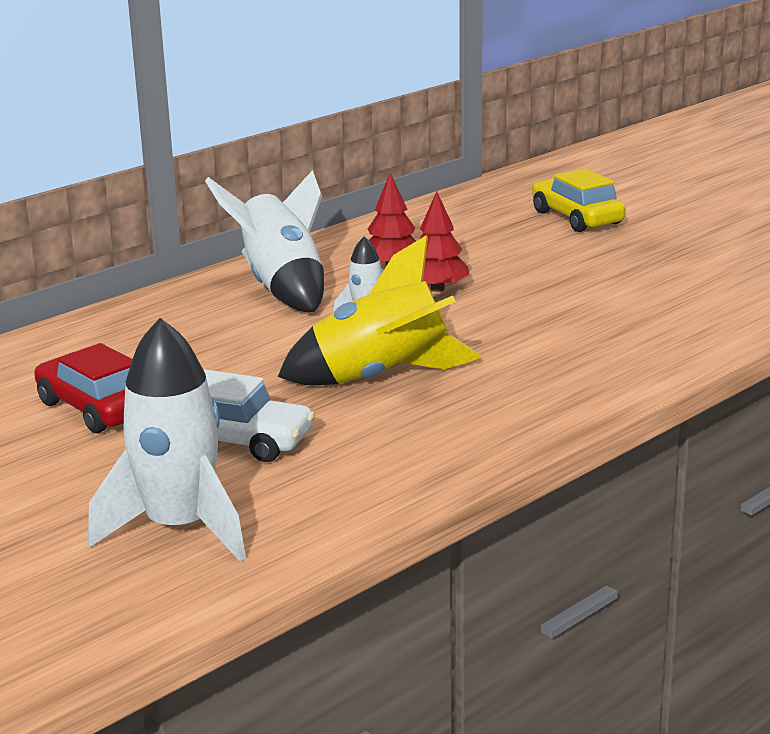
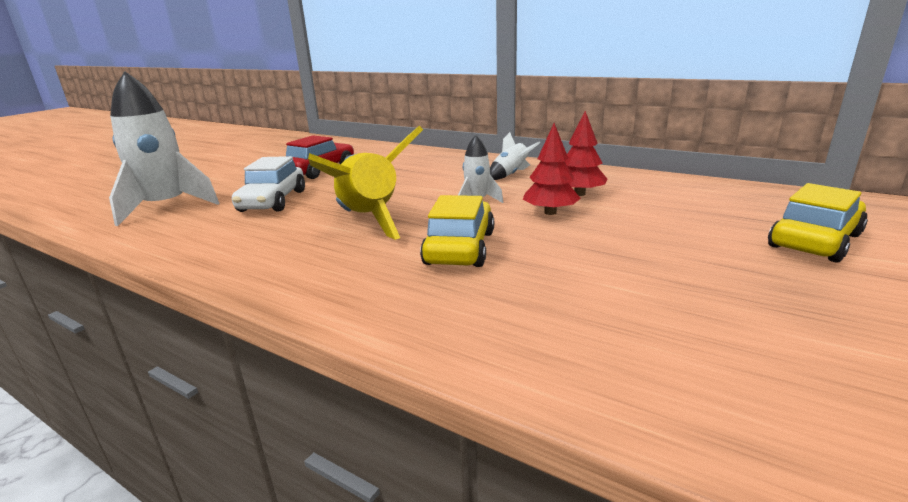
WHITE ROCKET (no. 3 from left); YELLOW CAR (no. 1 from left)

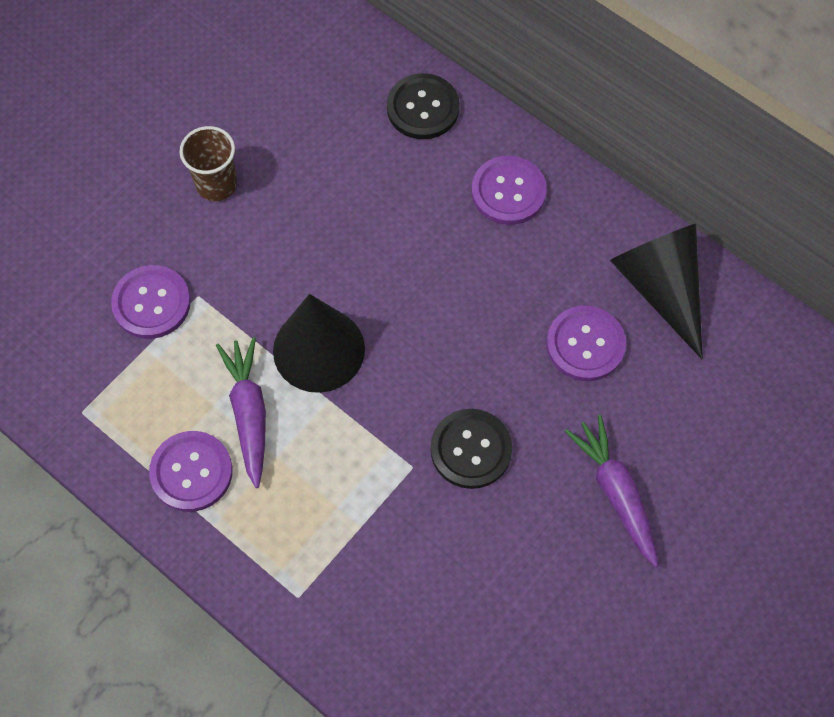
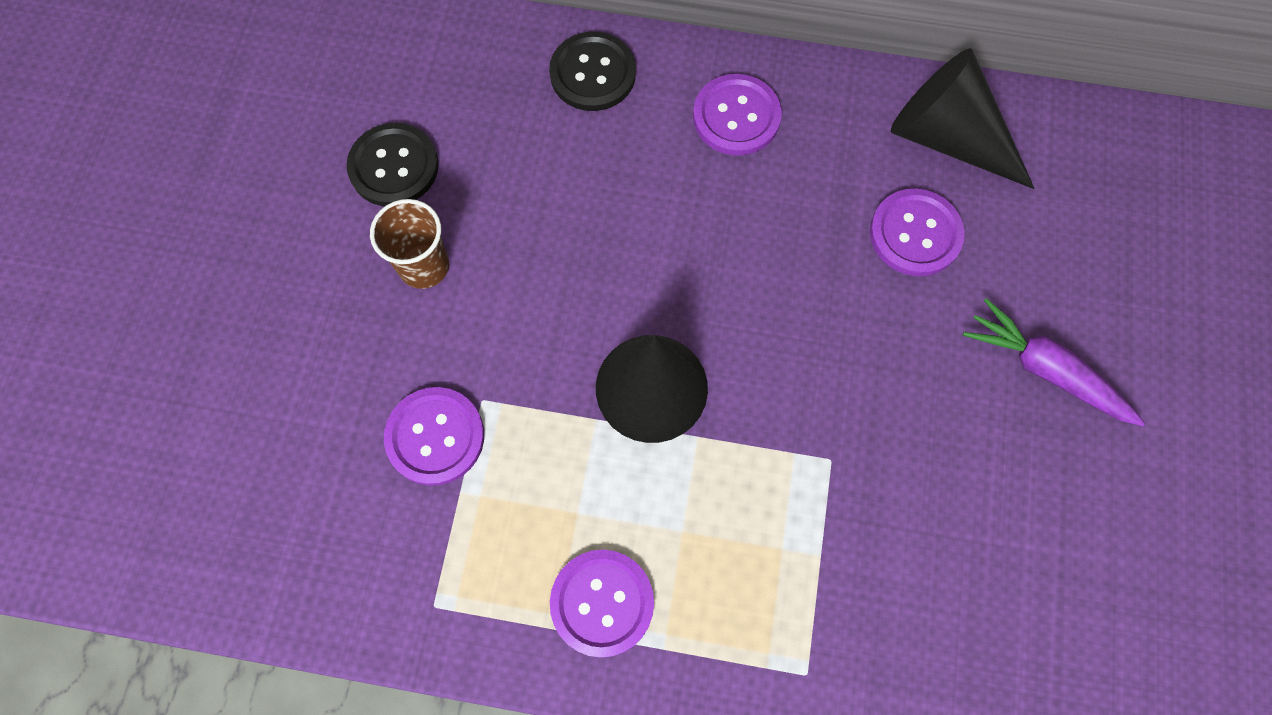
PURPLE CARROT (no. 1 from left in the first image); BLACK BUTTON (no. 1 from left)

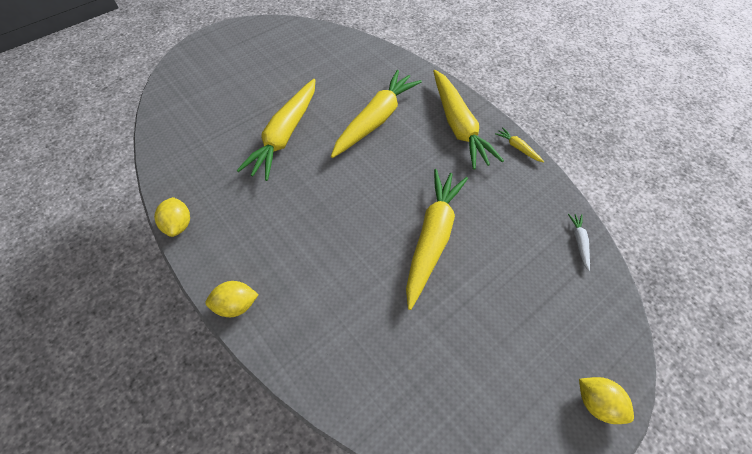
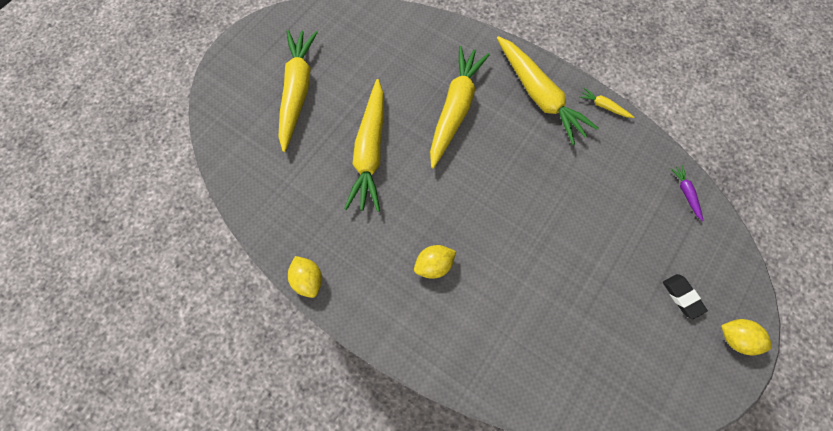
YELLOW CARROT (no. 1 from left); PURPLE CARROT; YELLOW LEMON (no. 2 from left); BLACK ERASER

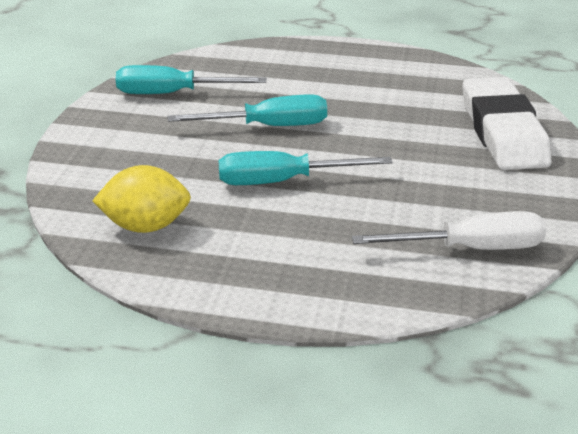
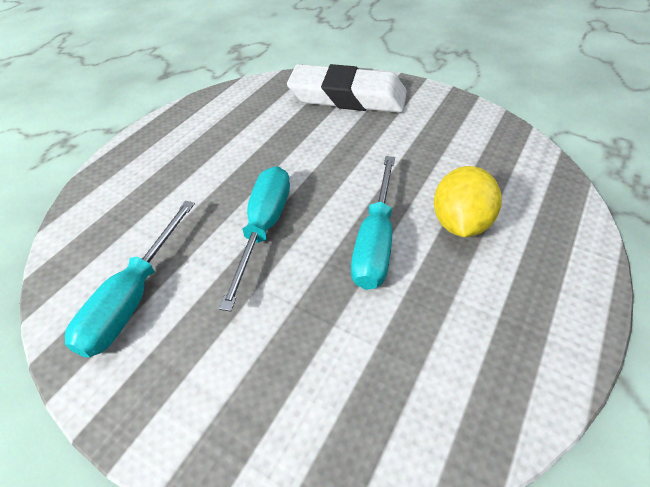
YELLOW LEMON; WHITE SCREWDRIVER

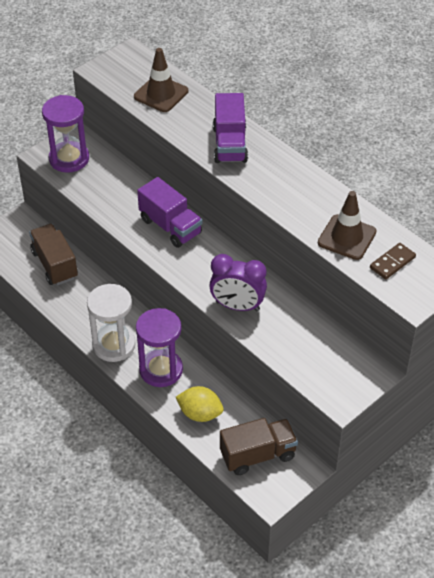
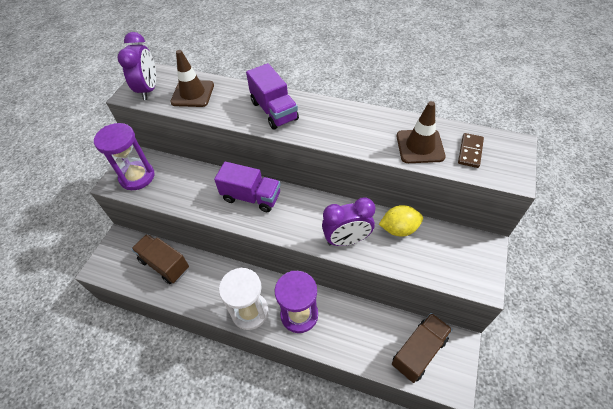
YELLOW LEMON; PURPLE CLOCK (no. 1 from left)

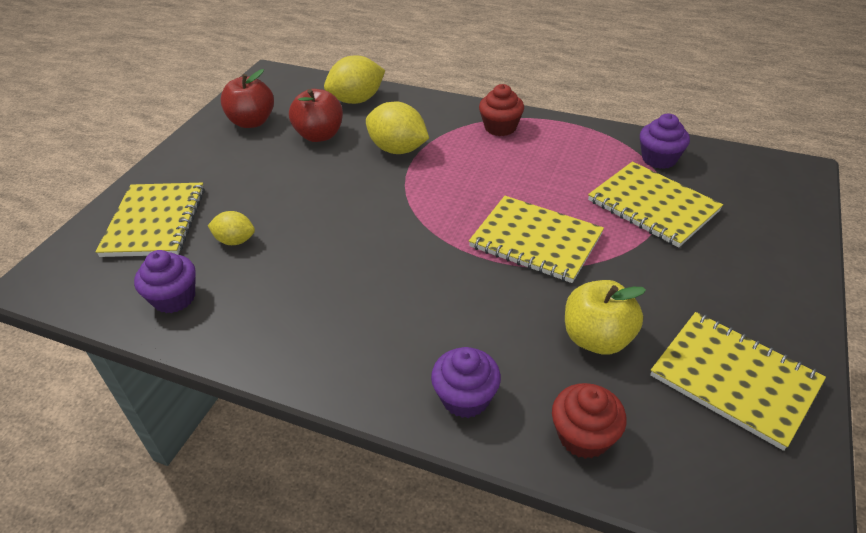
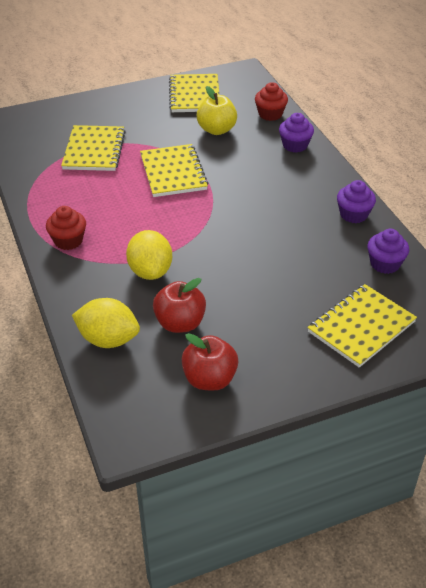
PURPLE CUPCAKE (no. 2 from left); YELLOW LEMON (no. 1 from left in the first image)

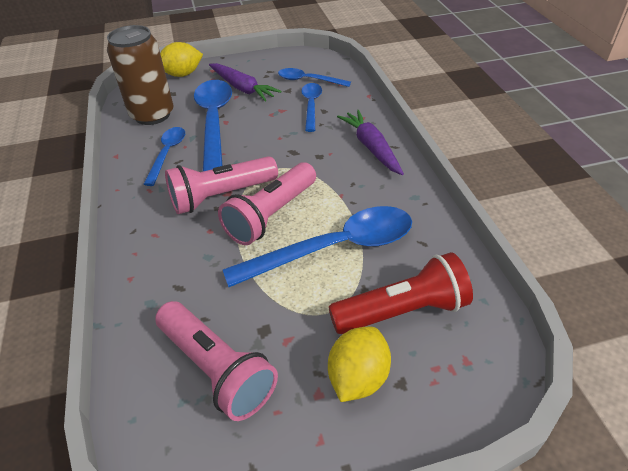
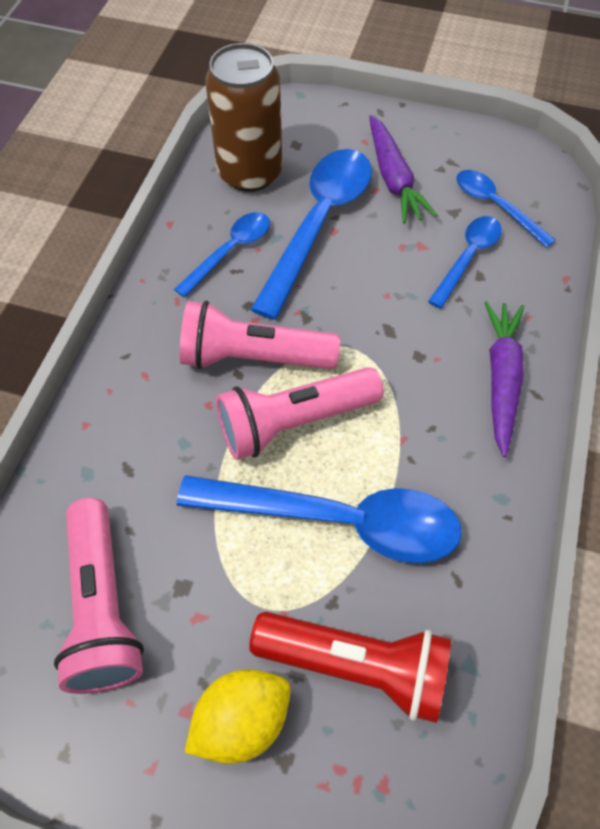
YELLOW LEMON (no. 1 from left in the first image)

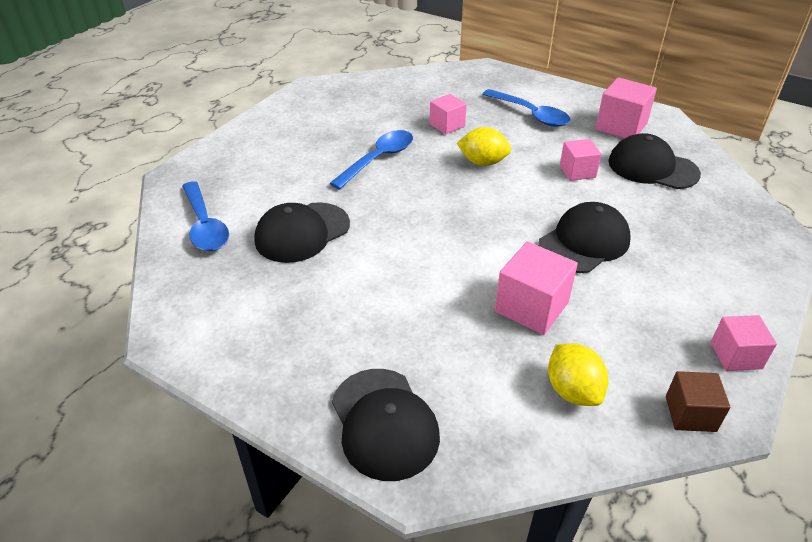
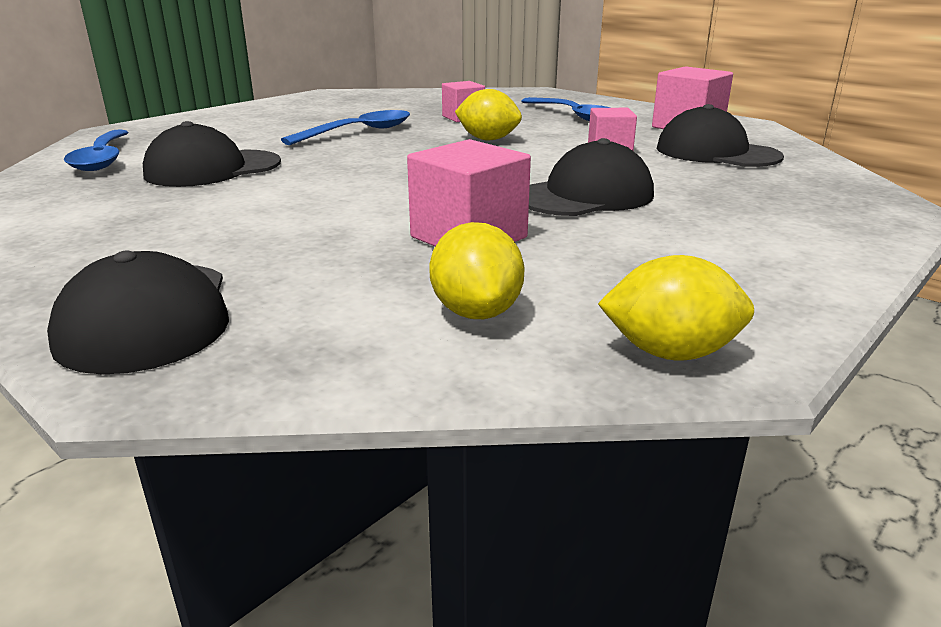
PINK CUBE (no. 5 from left in the first image); YELLOW LEMON (no. 3 from left)

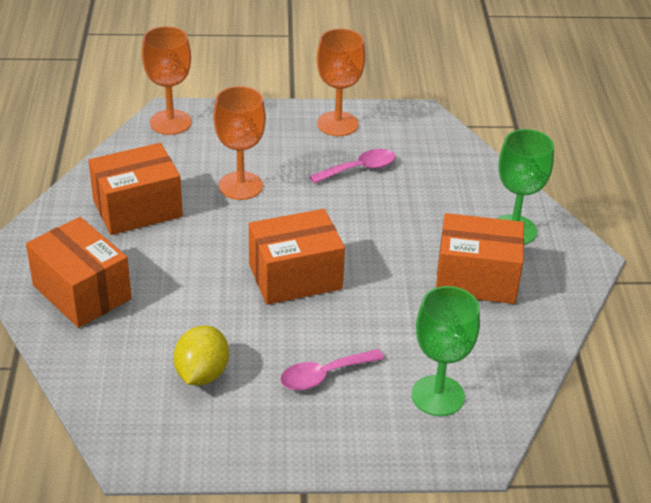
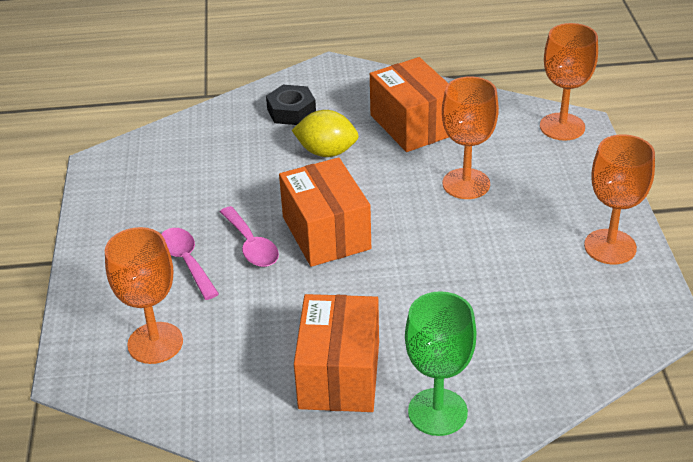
PINK SPOON (no. 2 from left); BLACK NUT; ORANGE GOBLET (no. 1 from left); YELLOW LEMON

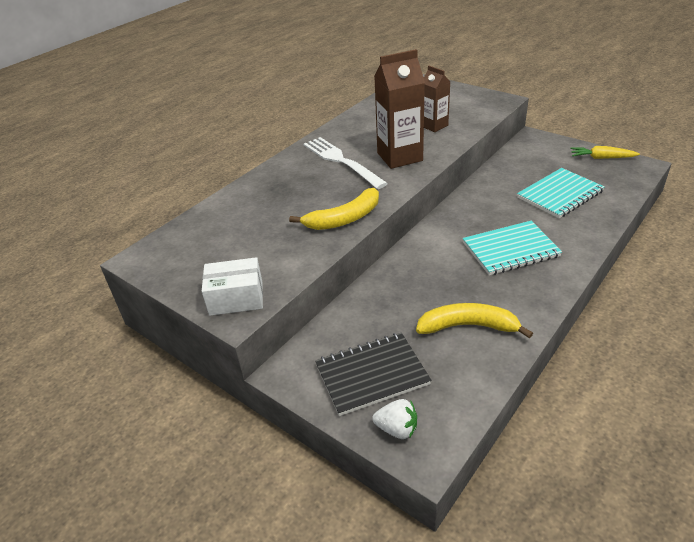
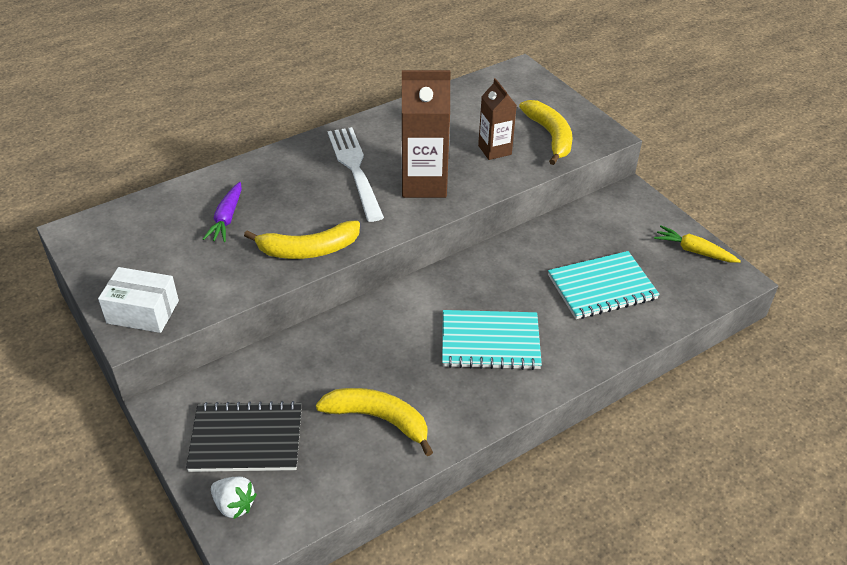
YELLOW BANANA (no. 3 from left); PURPLE CARROT

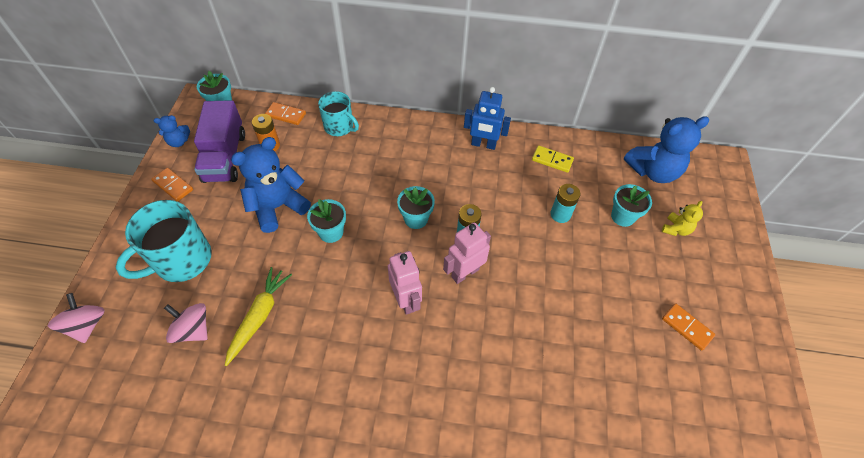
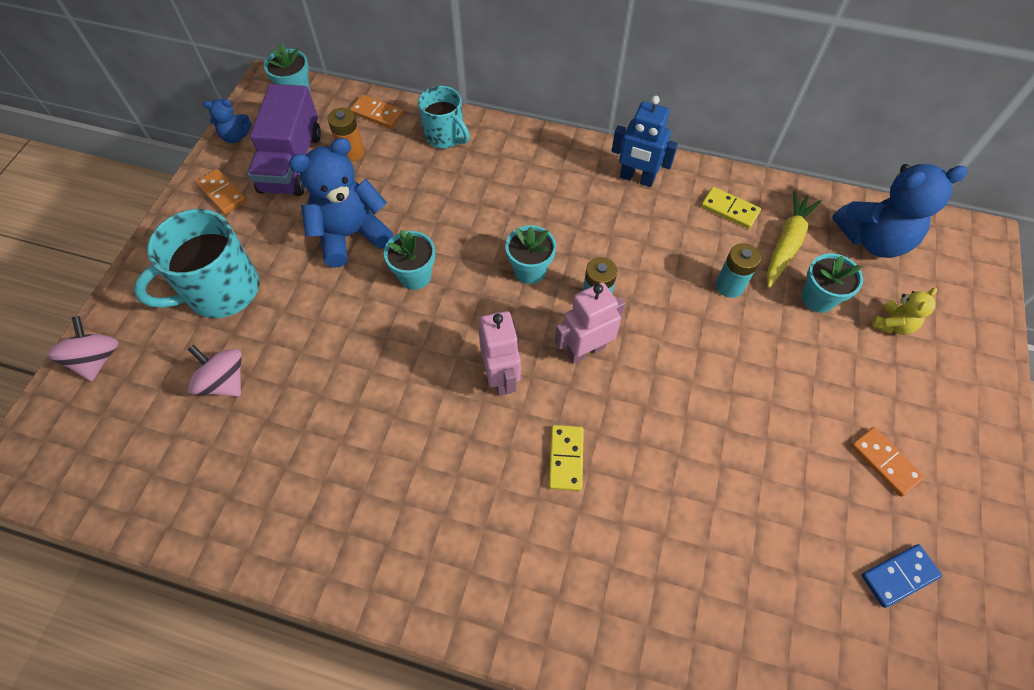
YELLOW CARROT; YELLOW DOMINO (no. 1 from left); BLUE DOMINO

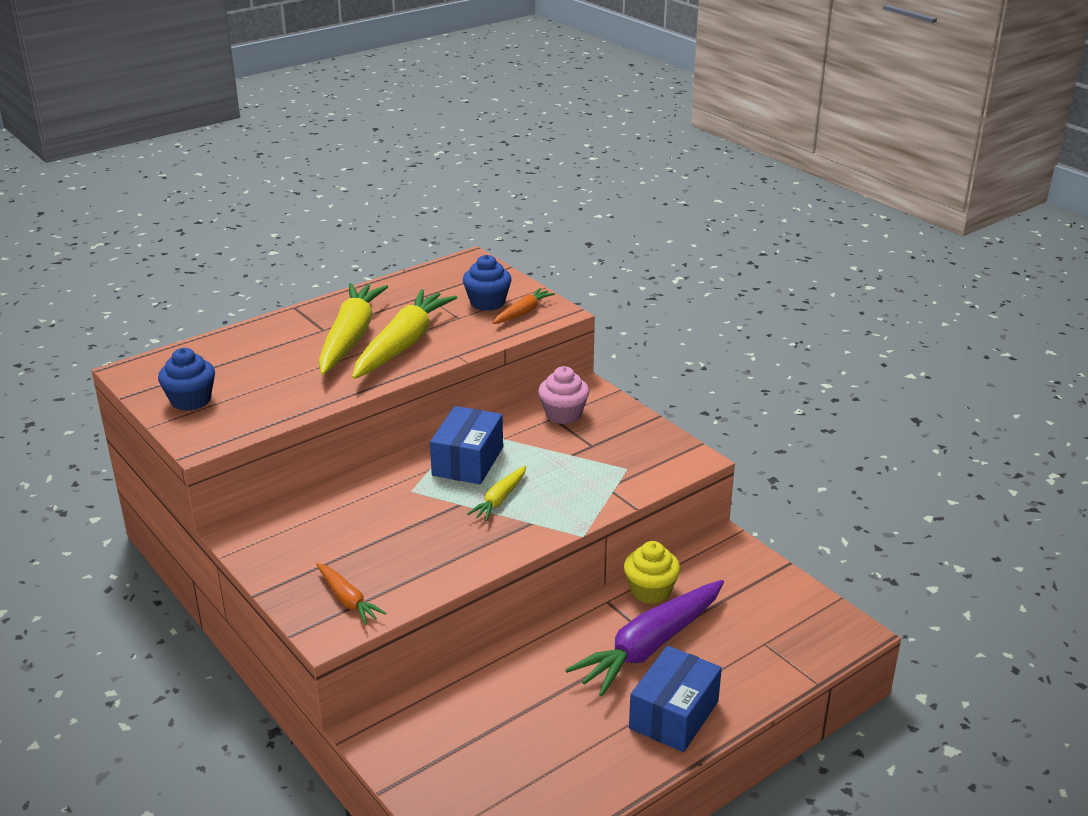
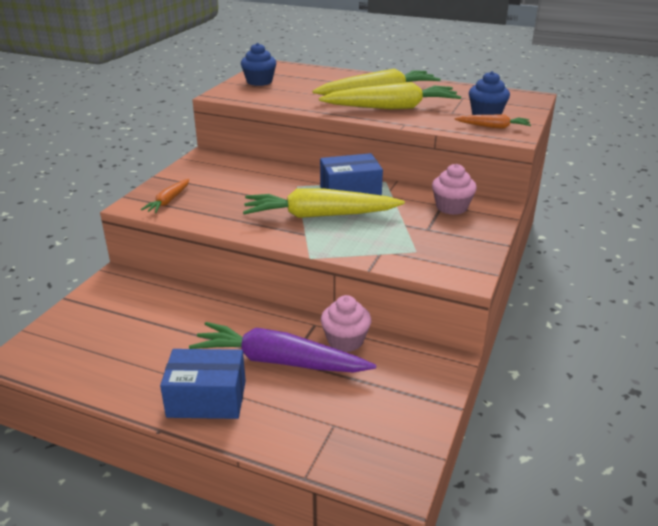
YELLOW CARROT (no. 1 from left); PINK CUPCAKE (no. 1 from left)

